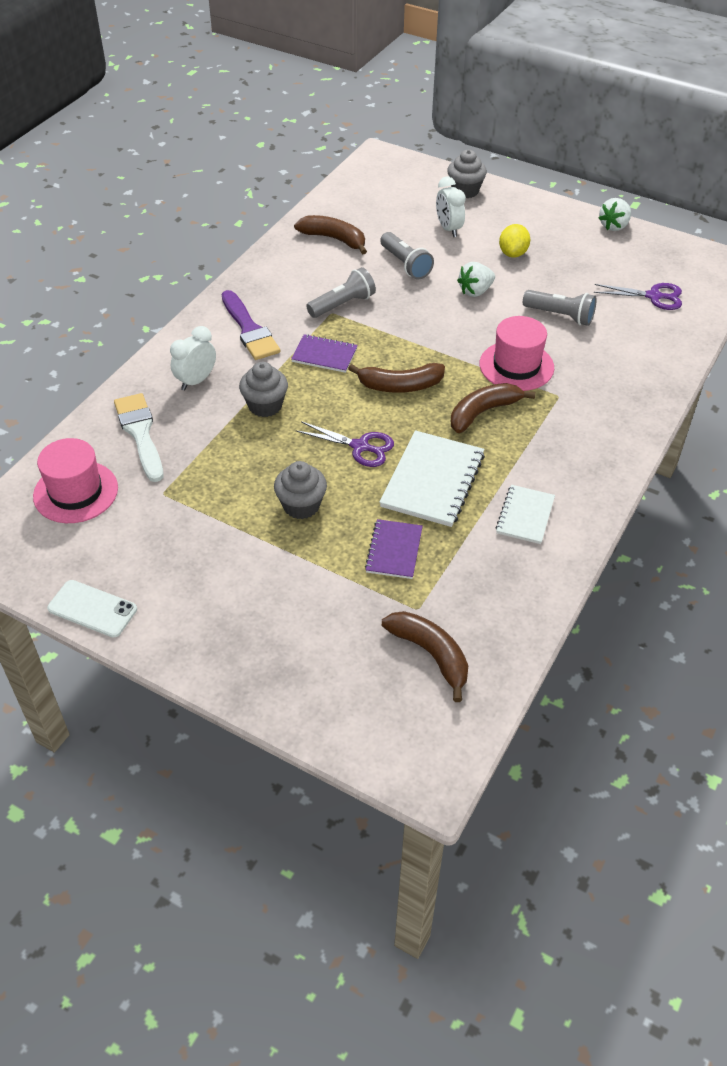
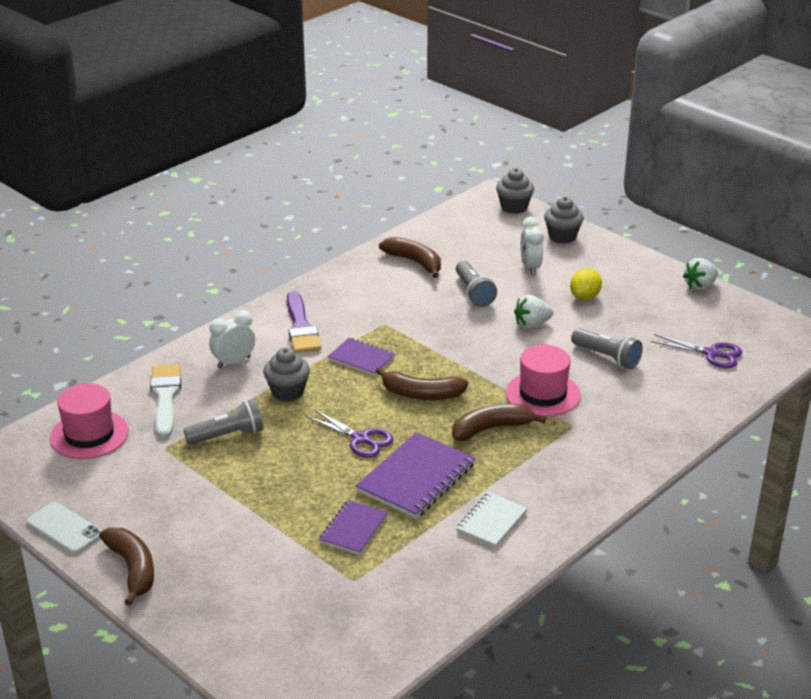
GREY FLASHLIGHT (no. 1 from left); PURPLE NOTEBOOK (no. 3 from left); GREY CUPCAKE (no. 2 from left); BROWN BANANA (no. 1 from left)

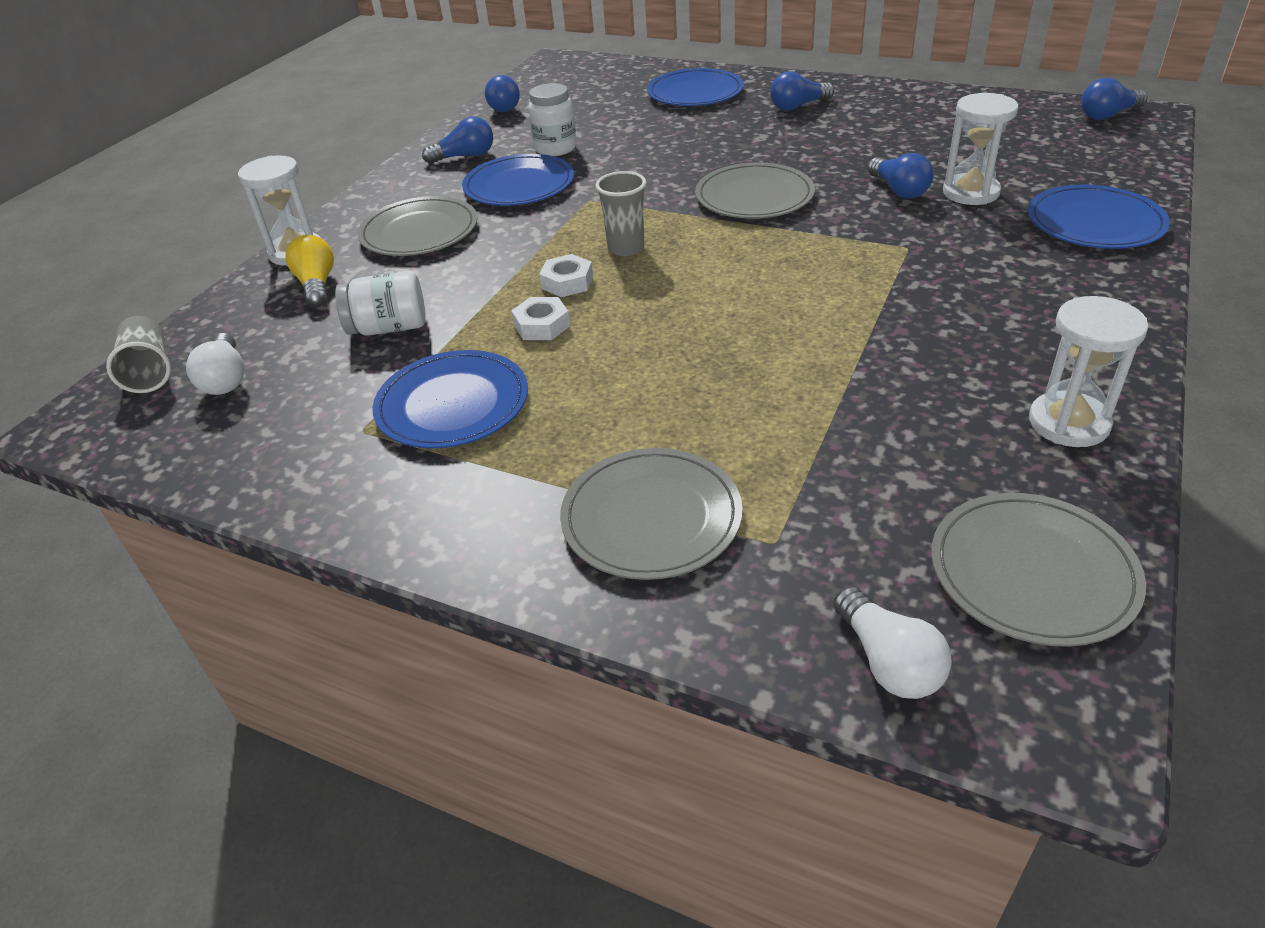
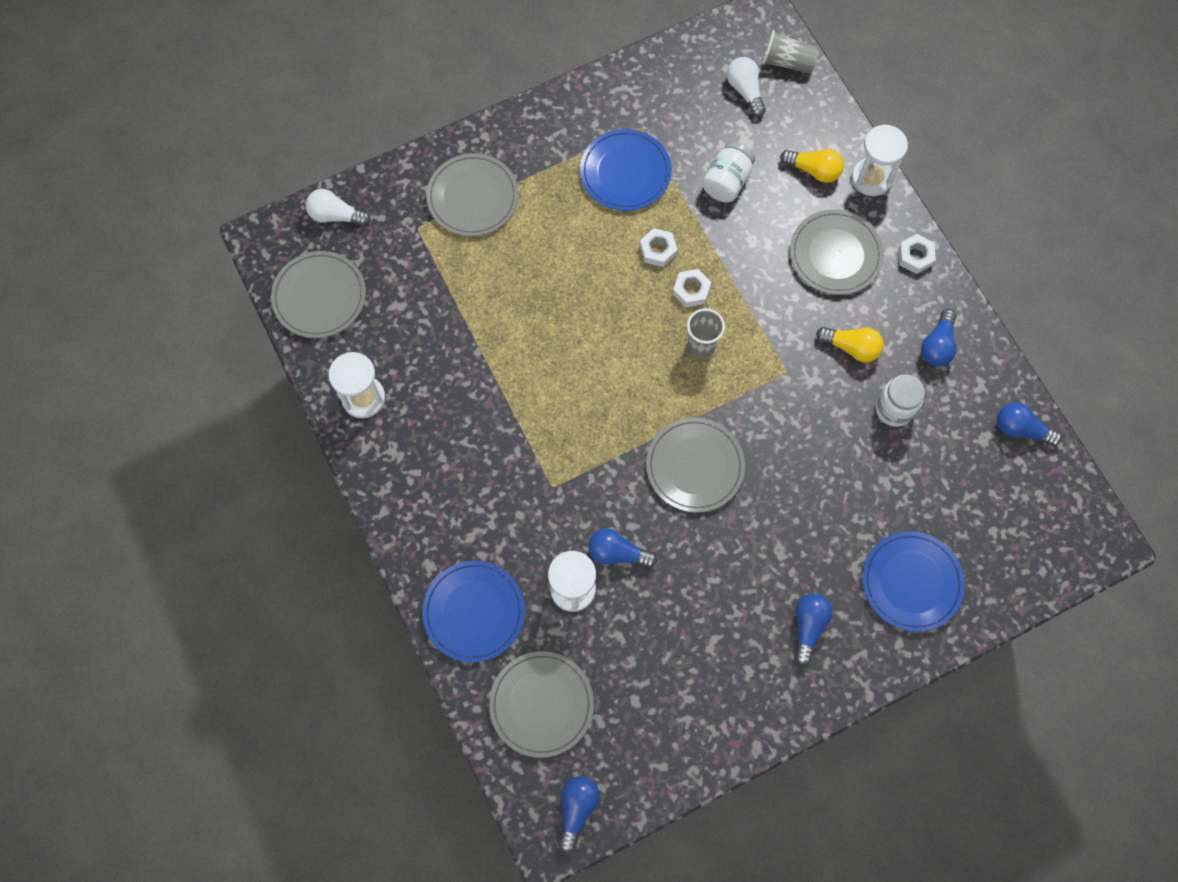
YELLOW LIGHT BULB (no. 2 from left); WHITE LIGHT BULB (no. 2 from left); WHITE NUT (no. 3 from left); GREY PLATE (no. 3 from left)

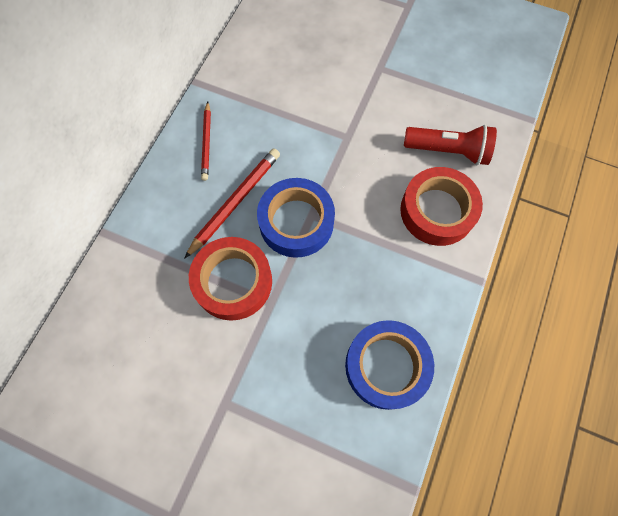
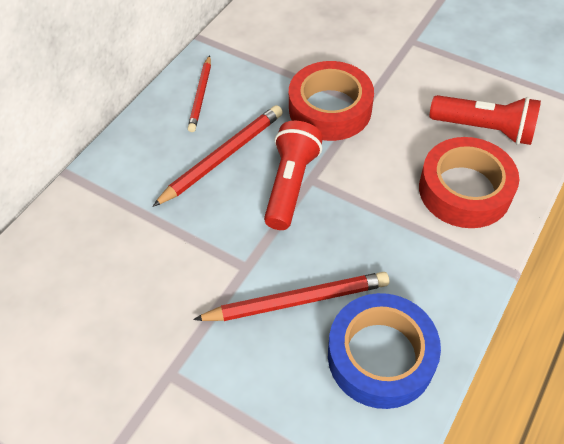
RED FLASHLIGHT (no. 1 from left); RED TAPE (no. 1 from left); RED PENCIL (no. 3 from left)

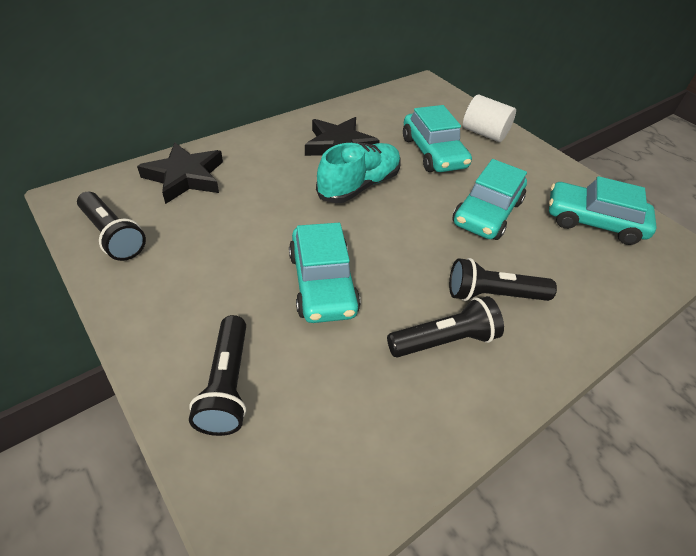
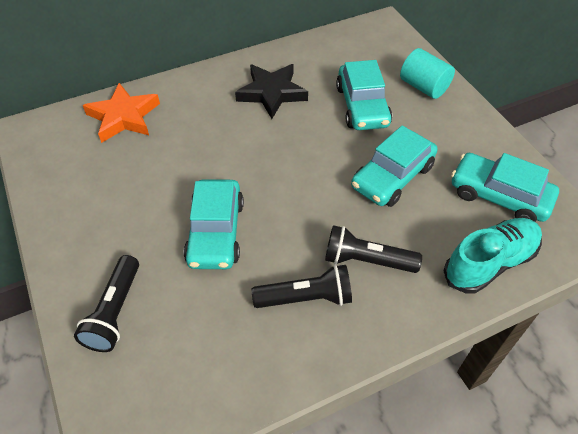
TURQUOISE CYLINDER; ORANGE STAR; TURQUOISE SHOE; BLACK FLASHLIGHT (no. 1 from left in the first image)

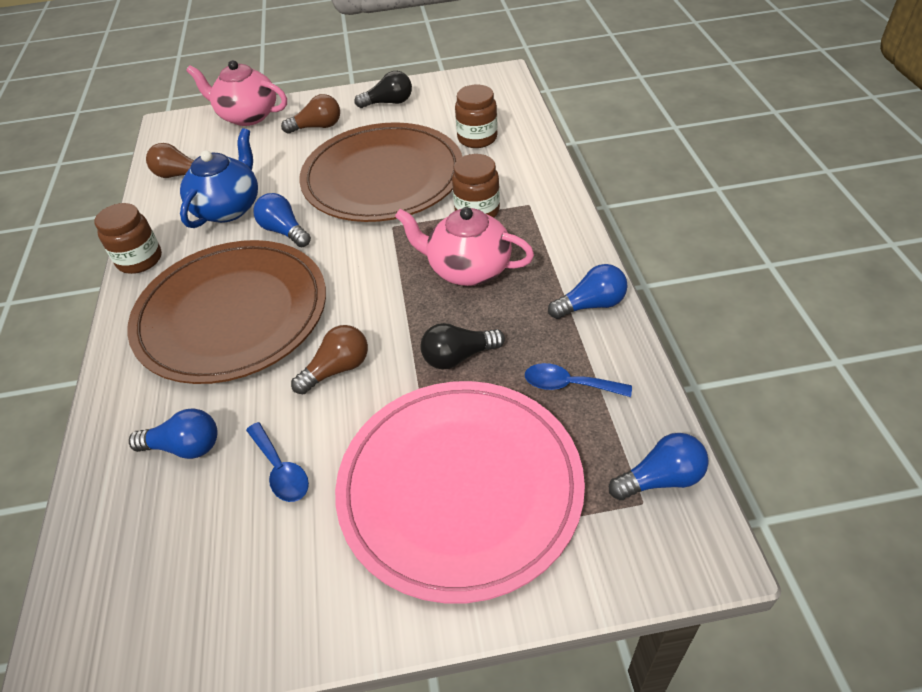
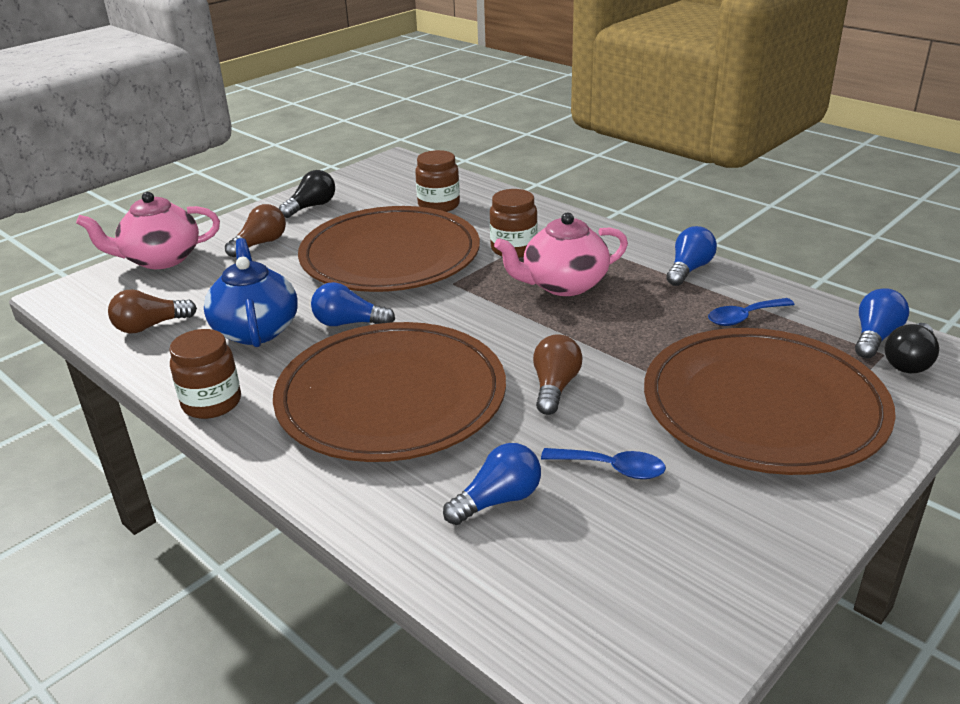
BLACK LIGHT BULB (no. 2 from left); BROWN PLATE (no. 3 from left)

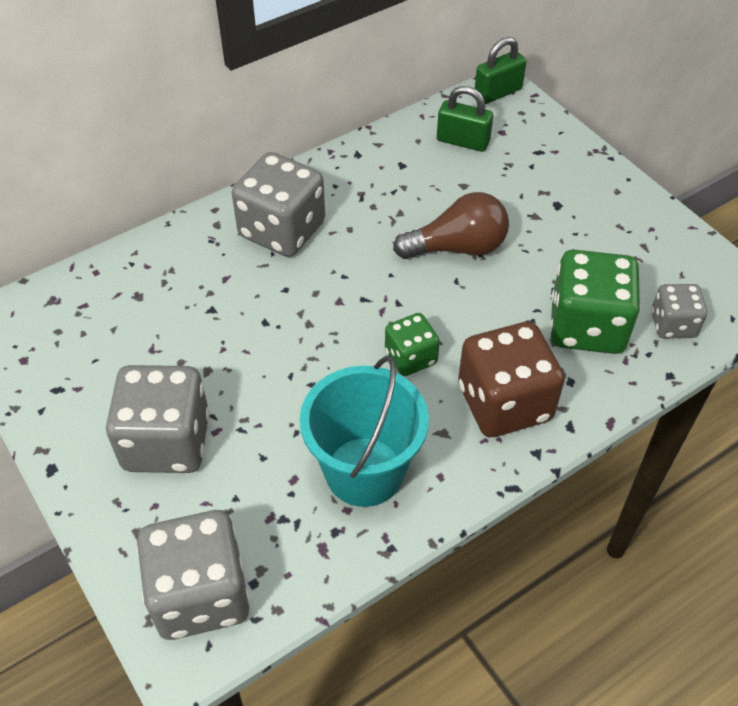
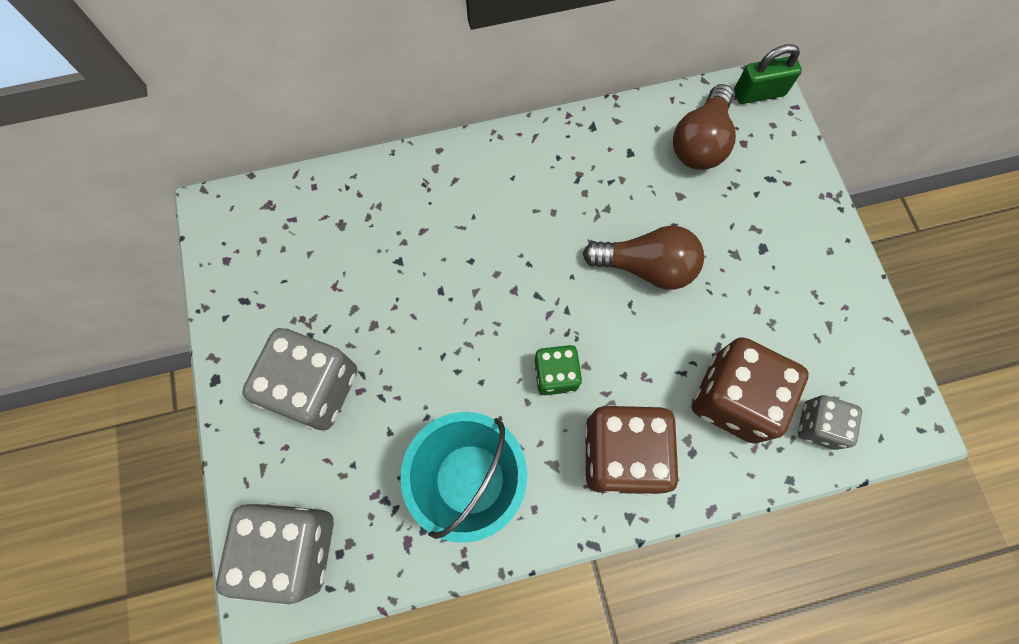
BROWN LIGHT BULB (no. 2 from left); GREY DICE (no. 3 from left in the first image); BROWN DICE (no. 2 from left)

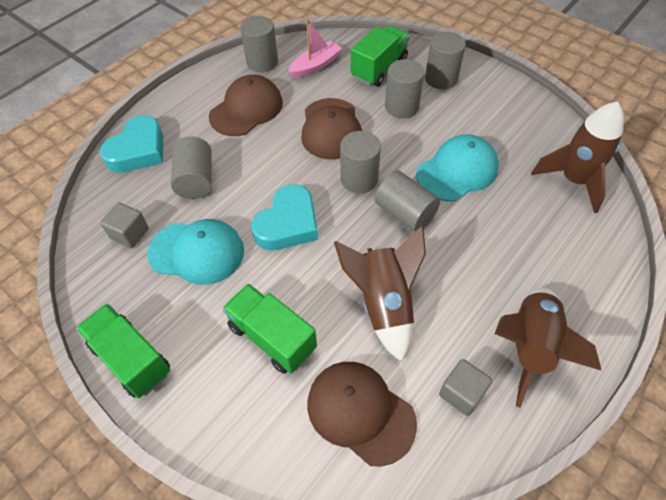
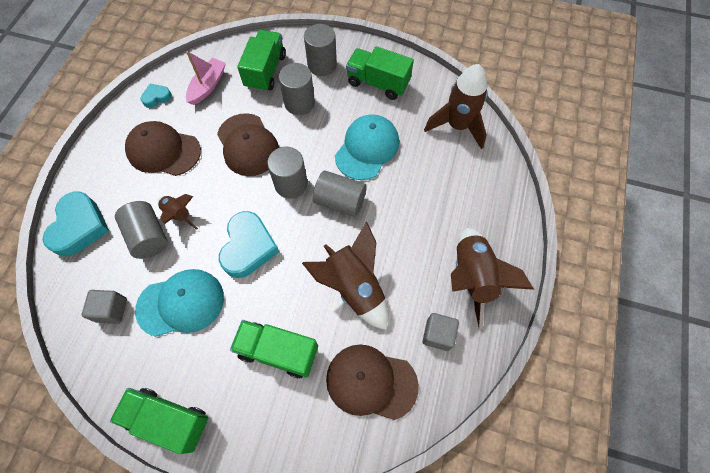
TURQUOISE HEART (no. 2 from left); BROWN CAP (no. 1 from left); GREEN TRUCK (no. 4 from left); BROWN ROCKET (no. 1 from left)

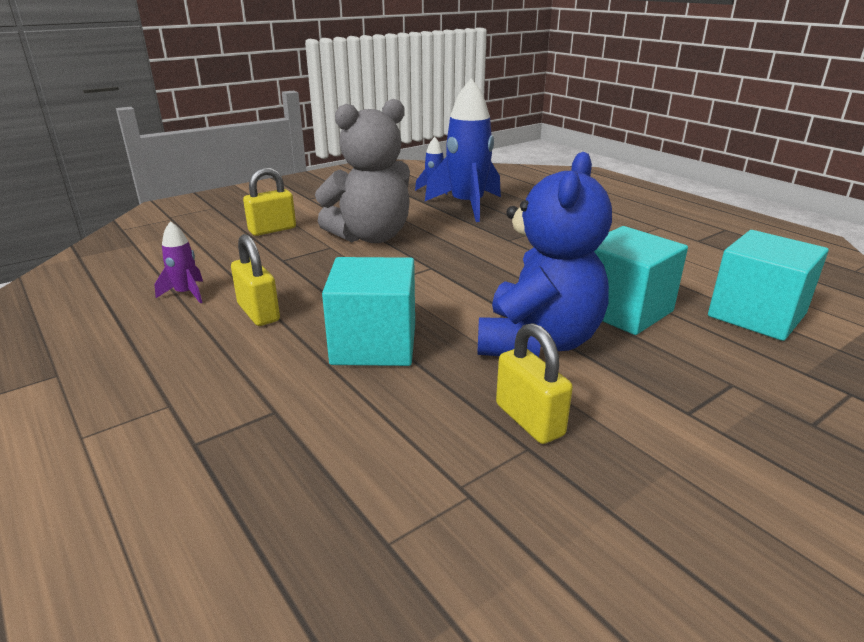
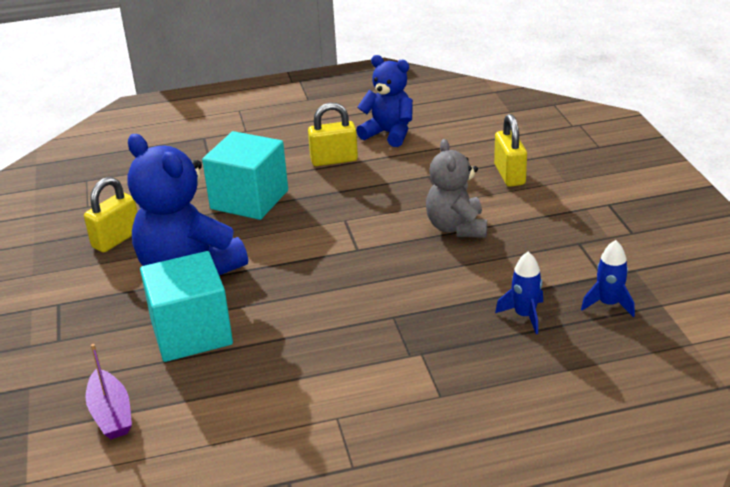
BLUE ROCKET (no. 1 from left); GREY TEDDY BEAR; BLUE TEDDY BEAR (no. 2 from left); PURPLE BOAT; YELLOW PADLOCK (no. 1 from left)

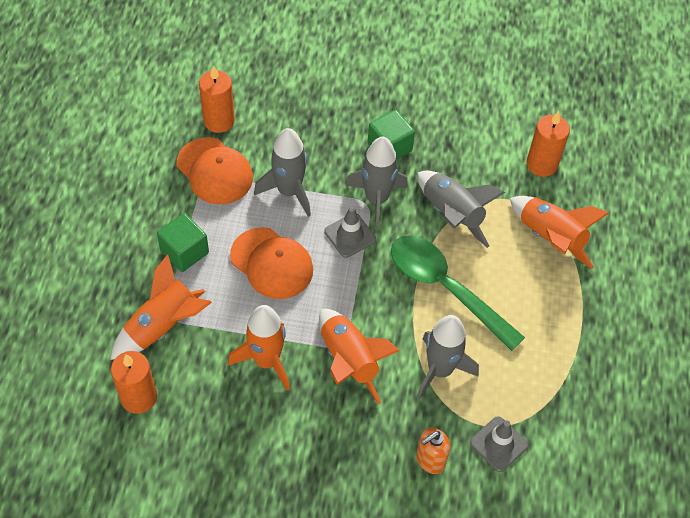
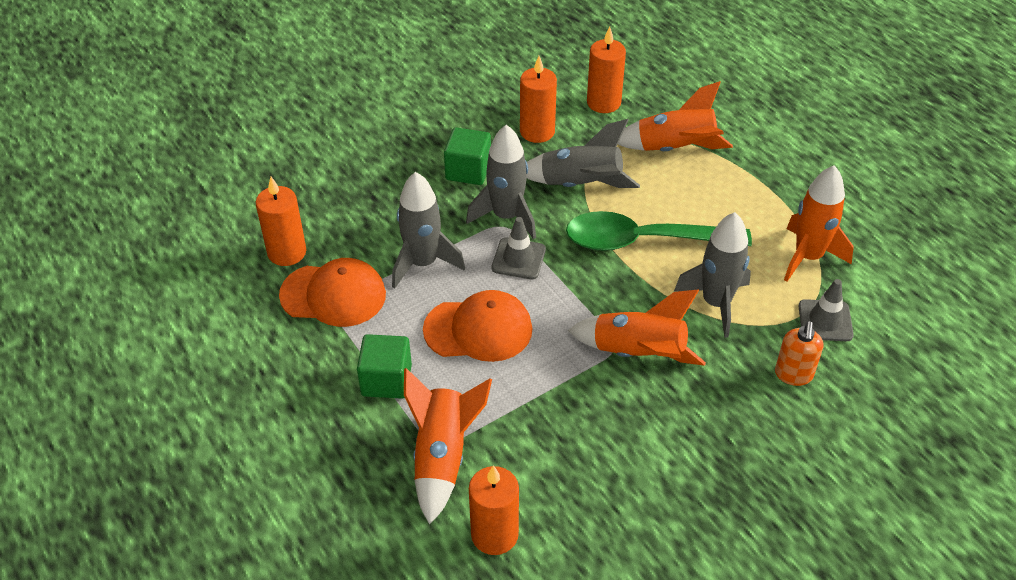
ORANGE ROCKET (no. 4 from left); ORANGE CANDLE (no. 3 from left)

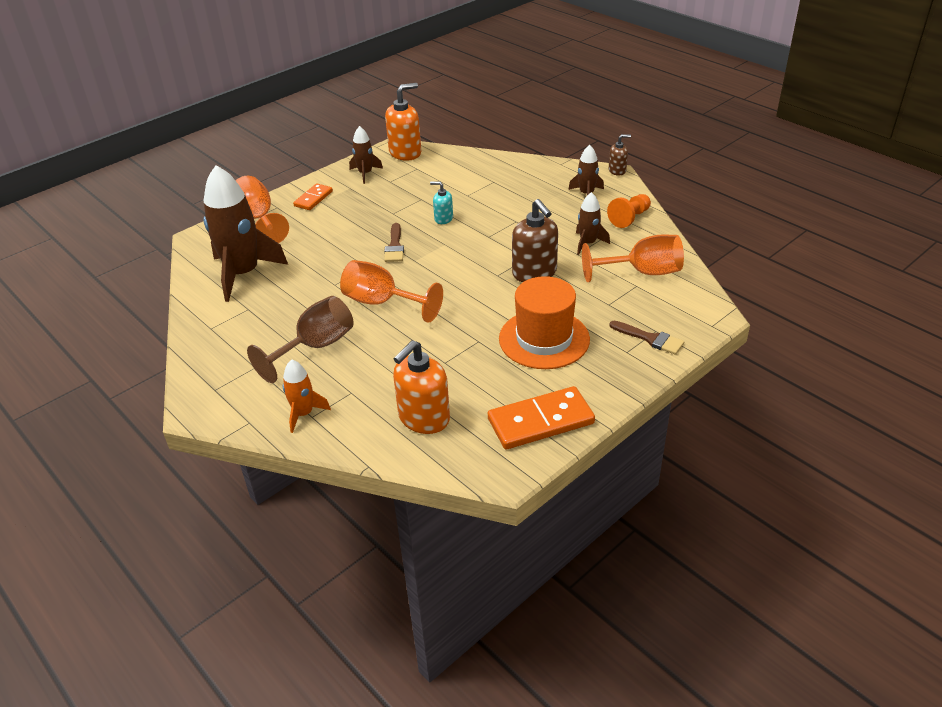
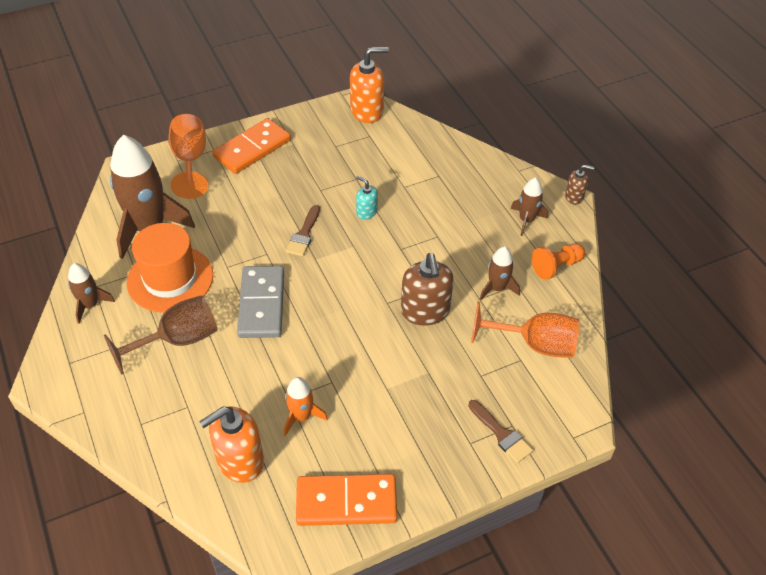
BROWN ROCKET (no. 1 from left); ORANGE DOMINO (no. 1 from left); GREY DOMINO; ORANGE HAT; ORANGE ROCKET

